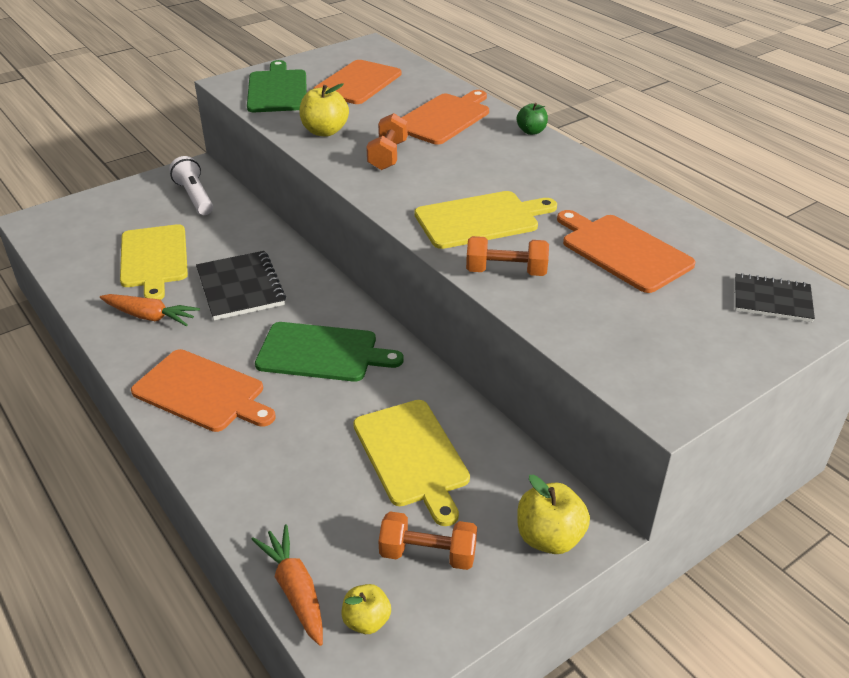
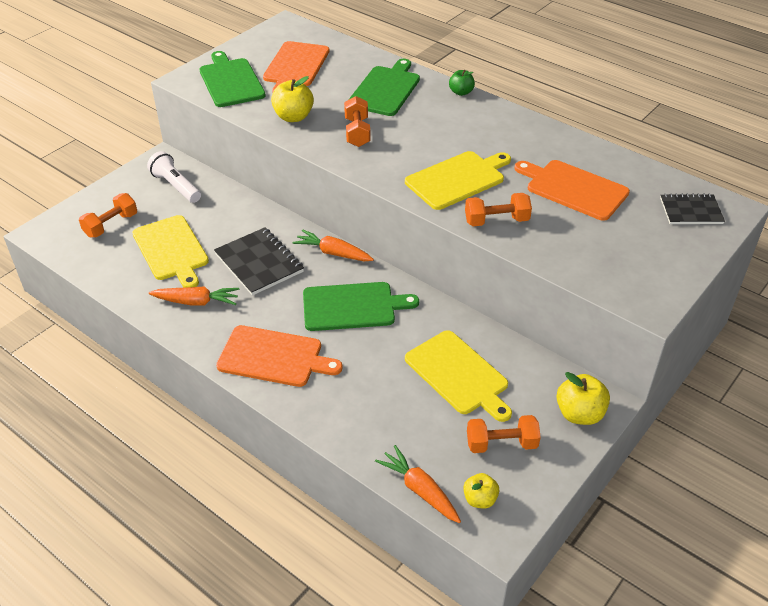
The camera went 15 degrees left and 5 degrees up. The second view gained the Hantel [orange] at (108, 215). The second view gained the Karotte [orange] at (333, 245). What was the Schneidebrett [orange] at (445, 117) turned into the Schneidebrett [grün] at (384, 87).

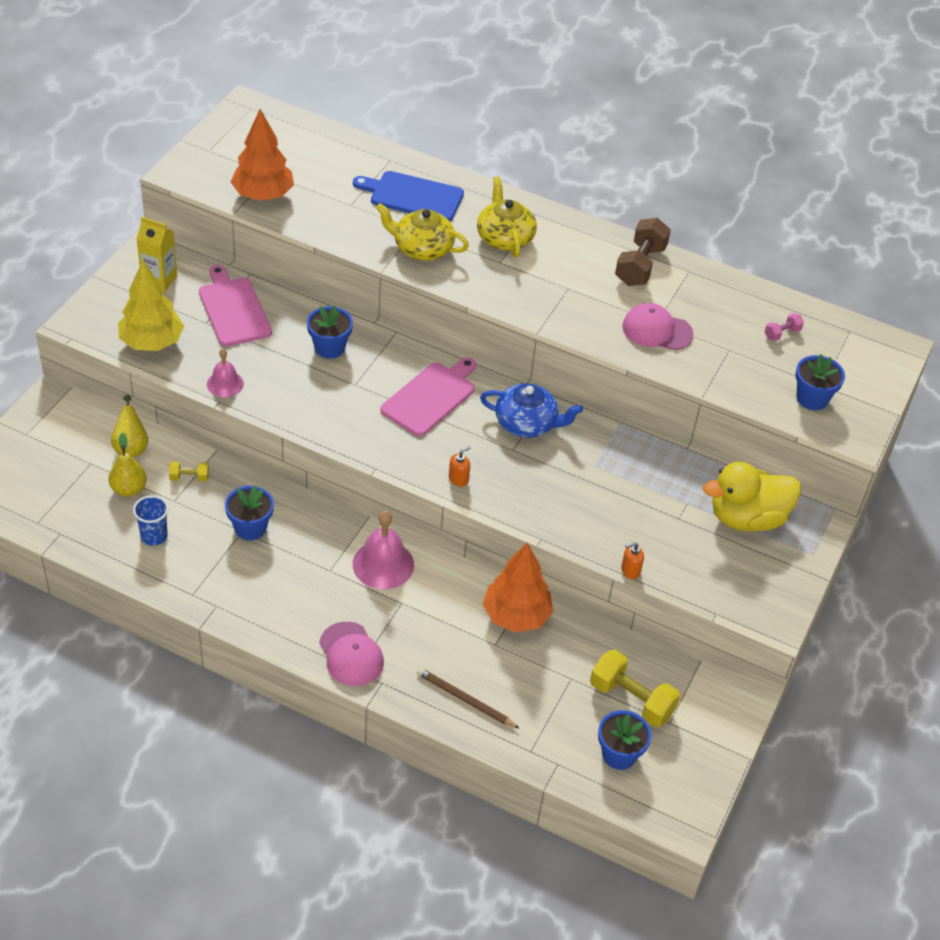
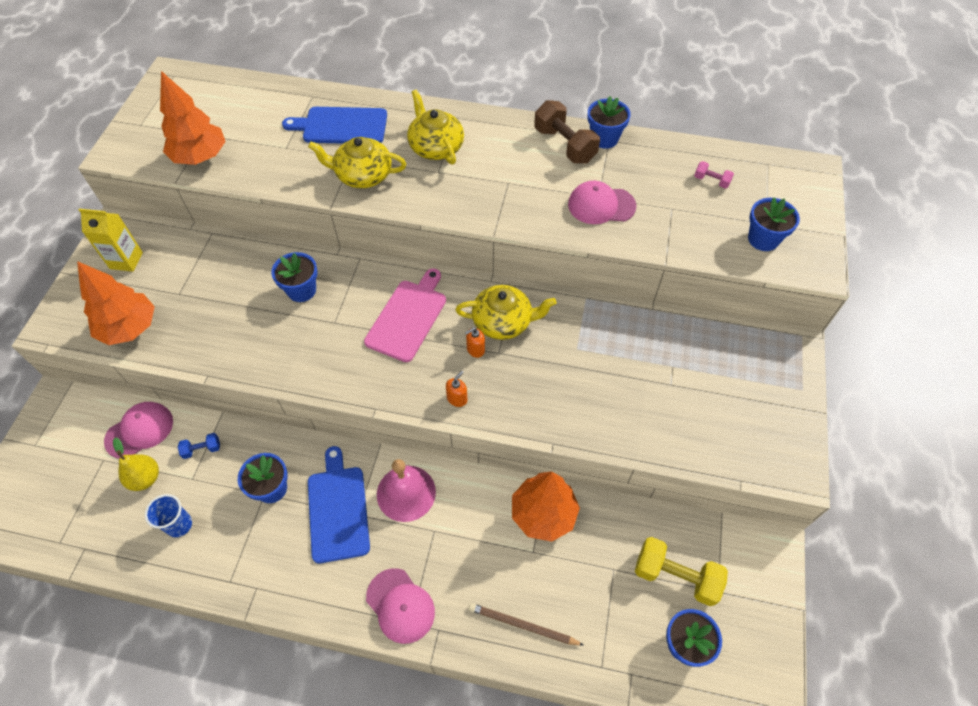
The camera went 10 degrees left and 10 degrees up. The second view lost the Schneidebrett [rosa] at (235, 306). The second view lost the Glocke [rosa] at (225, 373). The second view lost the Ente [gelb] at (752, 497). The second view gained the Schneidebrett [blau] at (339, 505). The second view gained the Blumentopf [blau] at (609, 122). The Seifenspender [orange] ended up elsewhere, having gone from (632, 560) to (475, 342). Where the Birne [gelb] stood at (129, 425), the Kappe [rosa] came to stand at (138, 430). What was the Baum [gelb] at (151, 306) turned into the Baum [orange] at (116, 303). What was the Hantel [gelb] at (189, 472) turned into the Hantel [blau] at (199, 446). What was the Teekanne [blau] at (531, 410) turned into the Teekanne [gelb] at (505, 312). The Hantel [braun] at (643, 252) ended up facing another way, 45 degrees counterclockwise from before. The Hantel [rosa] at (784, 327) ended up facing another way, 75 degrees clockwise from before.

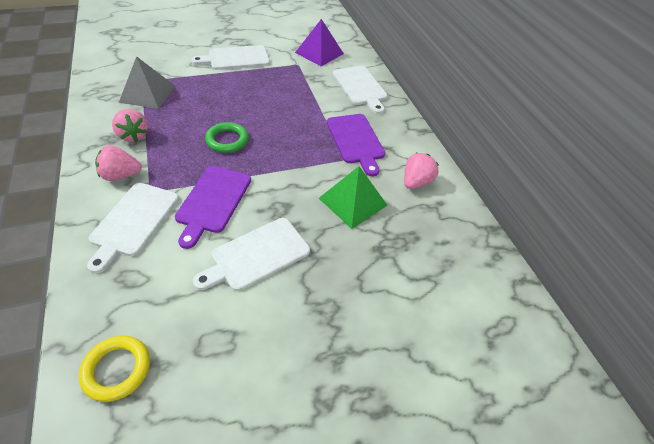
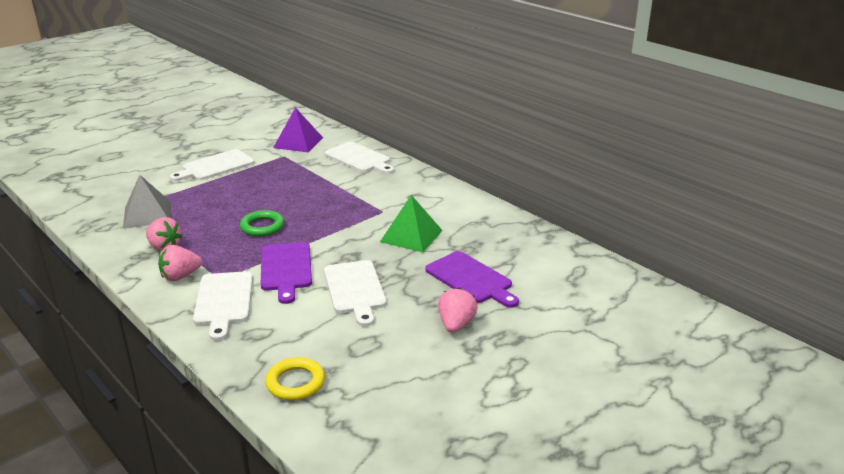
The camera went 20 degrees left and 20 degrees down. The Schneidebrett [lila] ended up elsewhere, having gone from (356, 145) to (472, 279). The Erdbeere [rosa] ended up elsewhere, having gone from (421, 171) to (458, 310). The Schneidebrett [weiß] at (251, 254) ended up facing another way, 45 degrees counterclockwise from before.

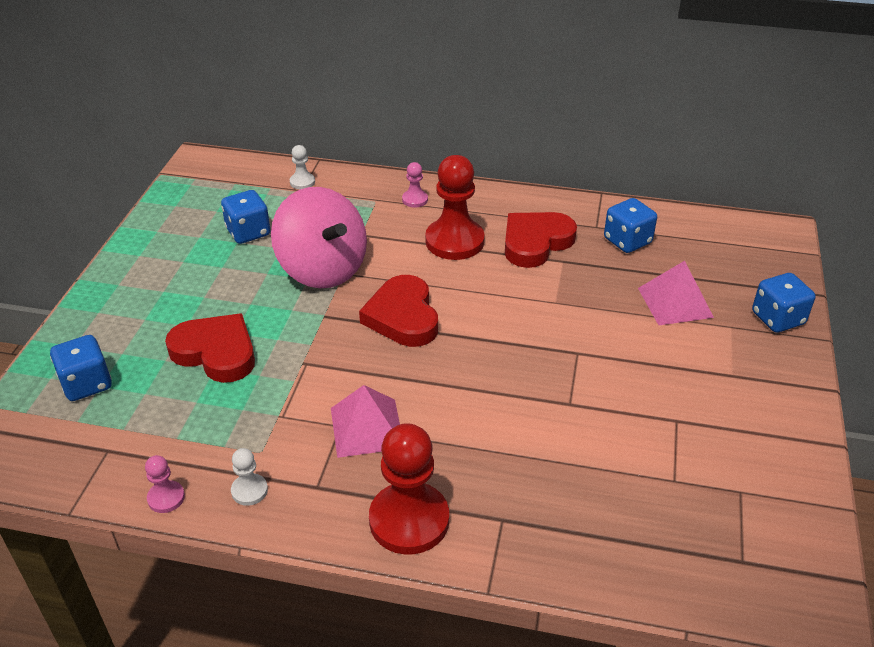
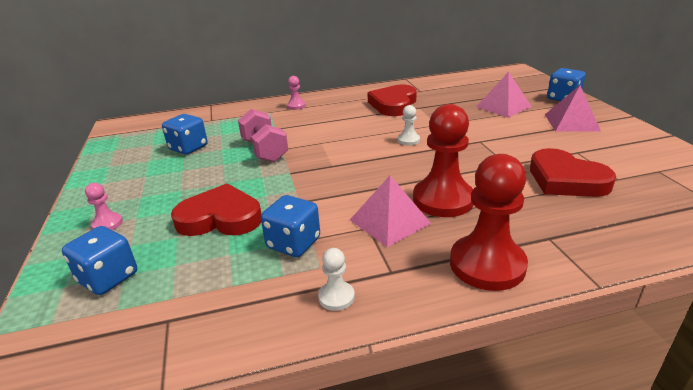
The camera went 25 degrees left and 10 degrees down. The second view gained the Pyramide [rosa] at (573, 108). The Bauer [rosa] ended up elsewhere, having gone from (165, 484) to (104, 206). The Bauer [weiß] ended up elsewhere, having gone from (302, 167) to (409, 125). The Herz [rot] ended up elsewhere, having gone from (398, 311) to (573, 172). The Bauer [rot] ended up elsewhere, having gone from (455, 207) to (443, 160). The Spielwürfel [blau] ended up elsewhere, having gone from (630, 225) to (290, 226). Where the Kreisel [rosa] stood at (319, 237), the Hantel [rosa] came to stand at (263, 135).

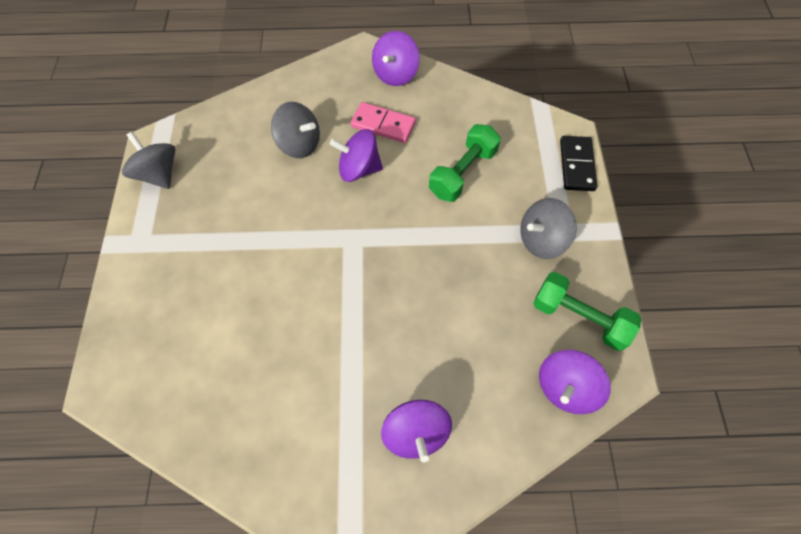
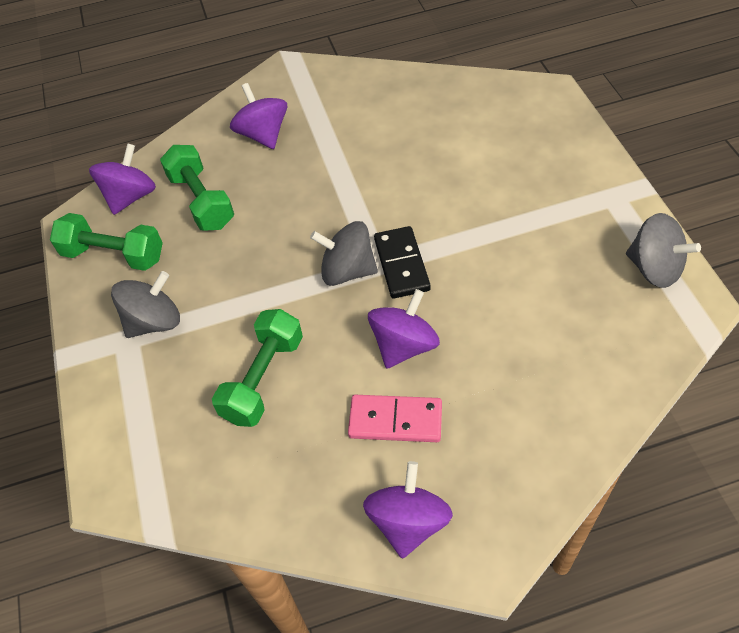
The camera went 170 degrees right and 10 degrees down. The second view gained the Hantel [grün] at (197, 188). The Kreisel [grau] ended up elsewhere, having gone from (295, 130) to (344, 253). The Dominostein [schwarz] ended up elsewhere, having gone from (578, 163) to (402, 262). The Kreisel [lila] at (356, 155) ended up facing another way, 45 degrees counterclockwise from before.

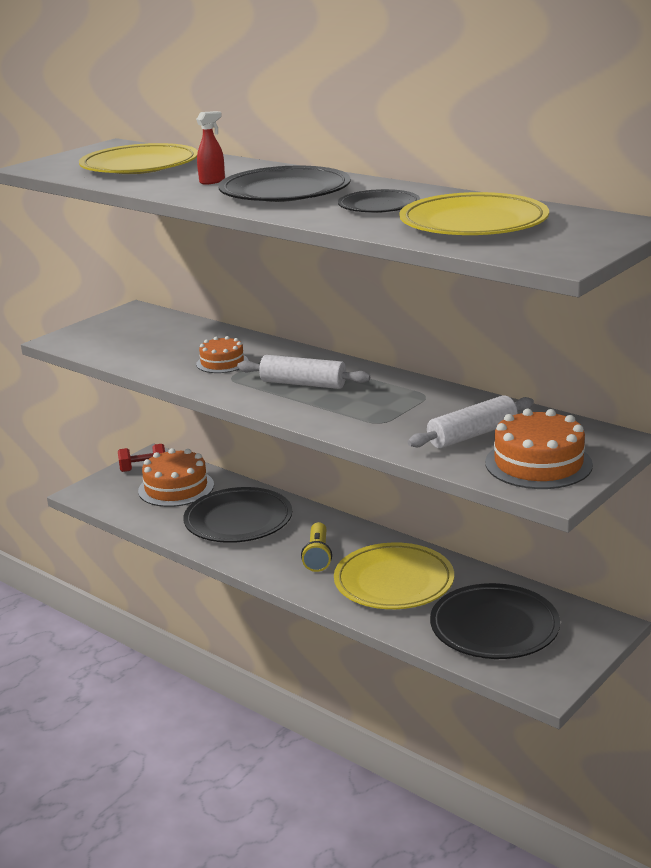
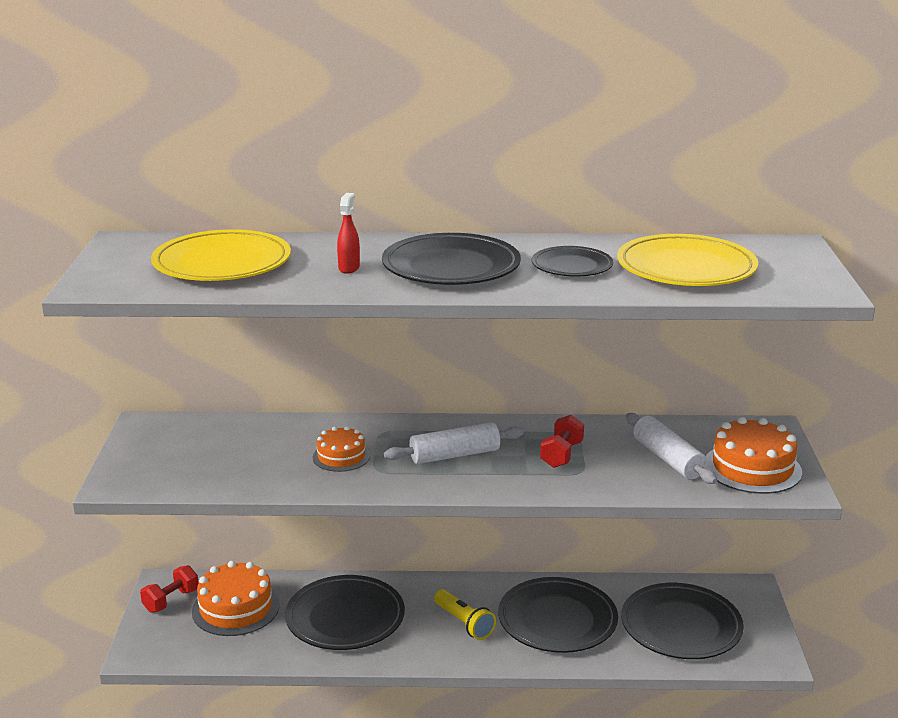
The camera went 40 degrees left and 0 degrees up. The second view gained the Hantel [rot] at (562, 441). What was the Teller [gelb] at (394, 575) turned into the Teller [schwarz] at (558, 615). The Nudelholz [weiß] at (471, 422) ended up facing another way, 45 degrees counterclockwise from before.

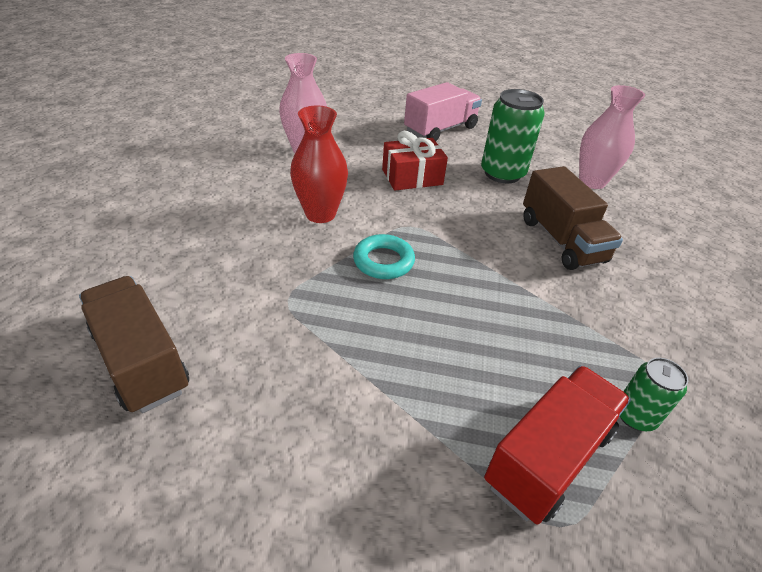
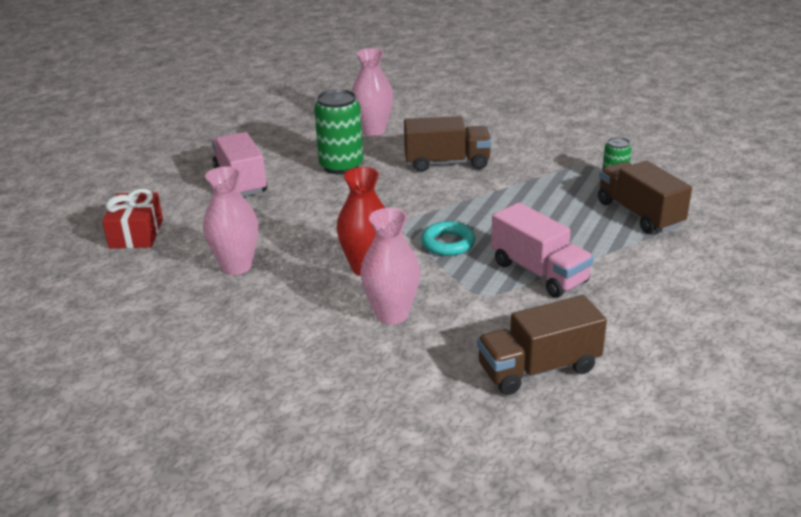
The camera went 70 degrees left and 10 degrees down. The second view gained the Vase [rosa] at (390, 266). The second view gained the Lastwagen [rosa] at (542, 250). The Geschenk [rot] ended up elsewhere, having gone from (415, 161) to (132, 219). What was the Lastwagen [rot] at (557, 445) turned into the Lastwagen [braun] at (645, 197).

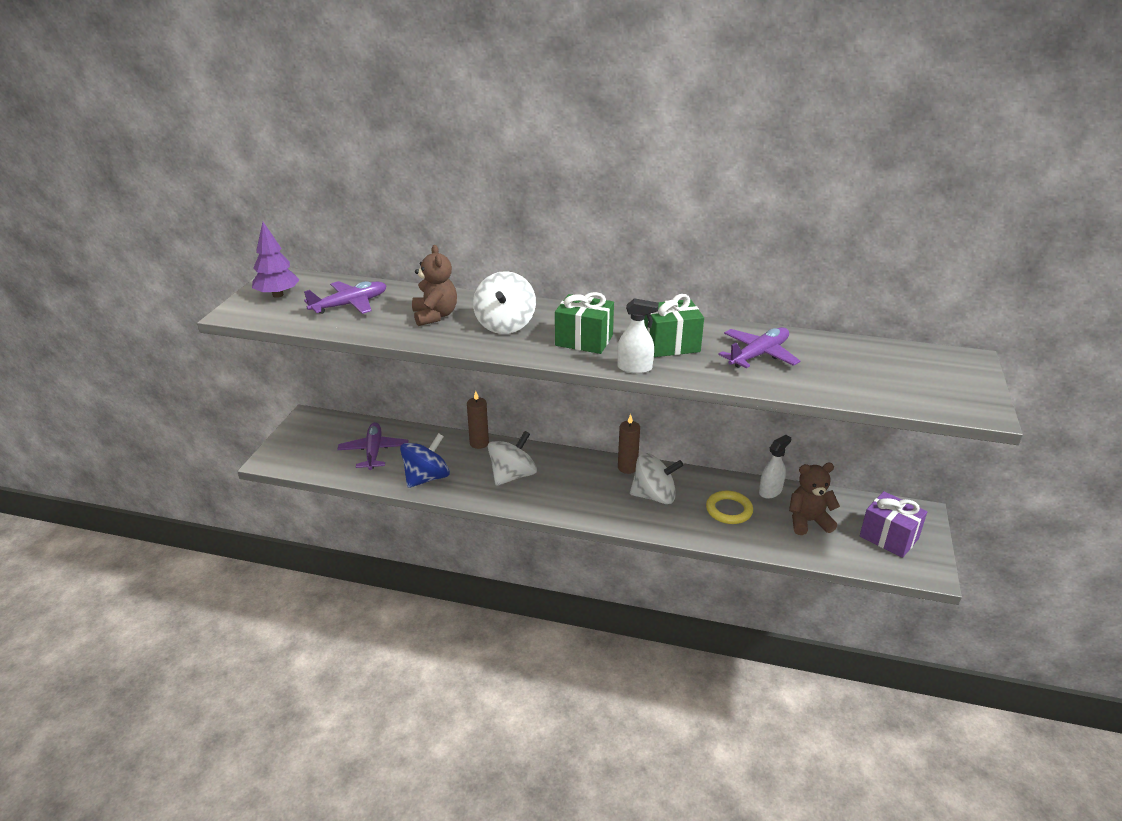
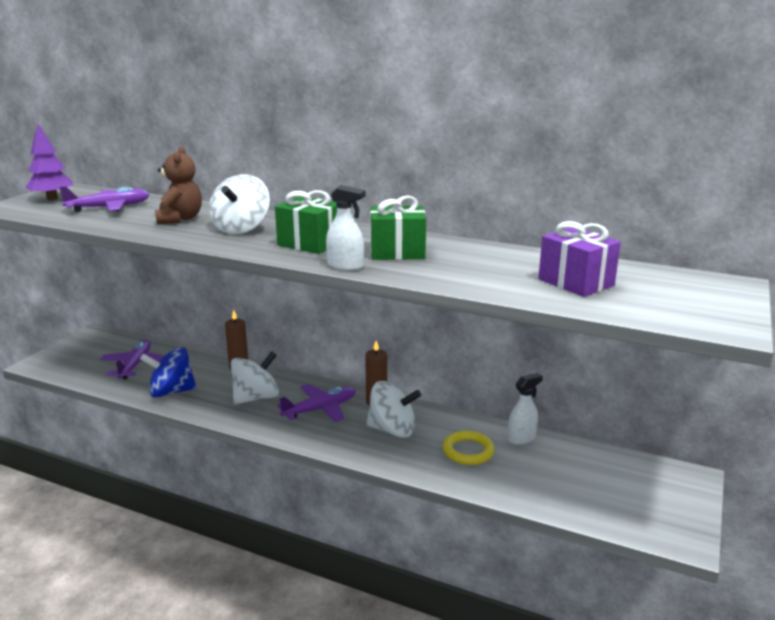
The camera went 10 degrees right and 10 degrees down. The second view lost the Teddybär [braun] at (814, 499). The Flugzeug [lila] ended up elsewhere, having gone from (759, 347) to (316, 403). The Geschenk [lila] ended up elsewhere, having gone from (893, 524) to (579, 259). The Kreisel [blau] at (425, 460) ended up facing another way, 150 degrees counterclockwise from before.

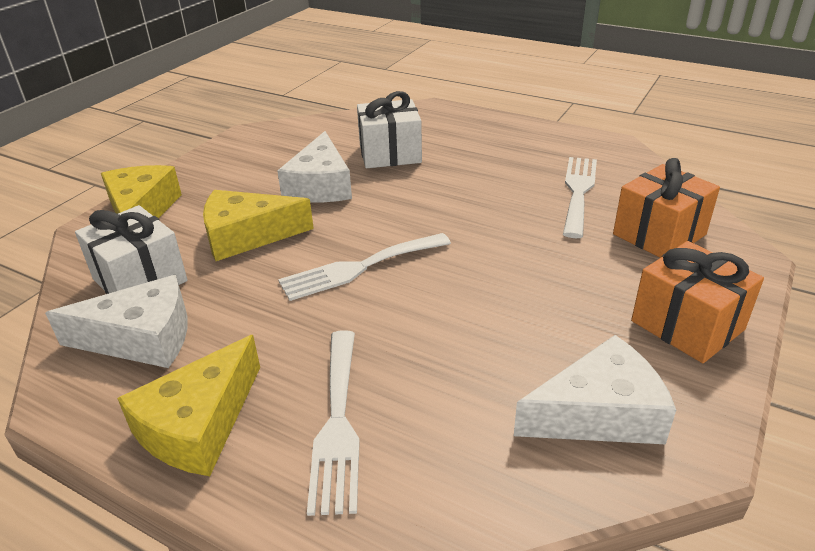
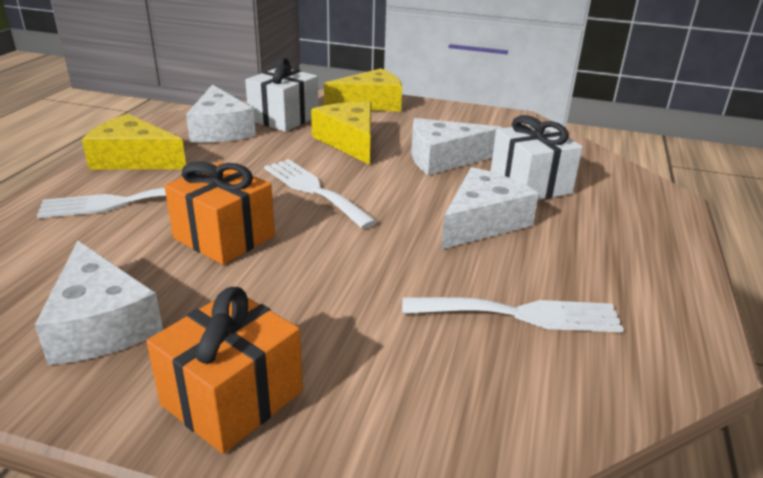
The camera went 75 degrees right and 5 degrees down. The second view gained the Käse [weiß] at (490, 208). The Geschenk [orange] ended up elsewhere, having gone from (666, 208) to (219, 213).

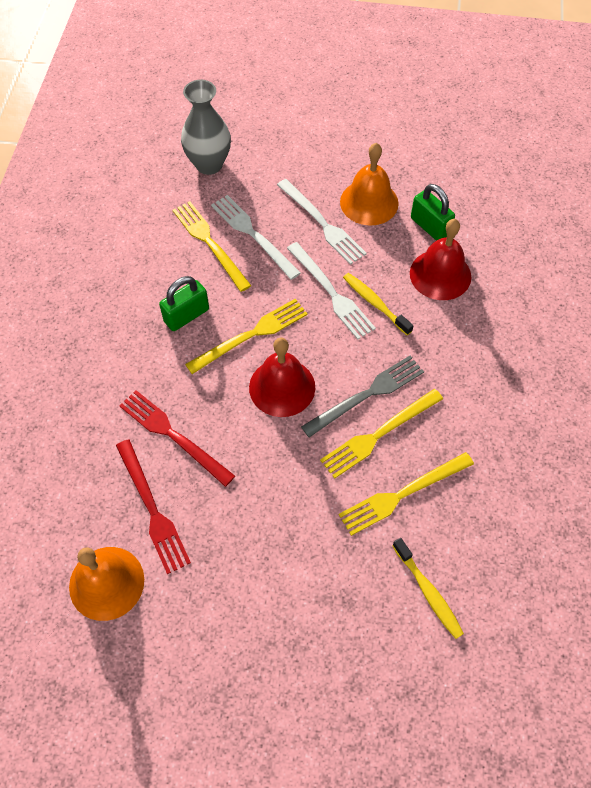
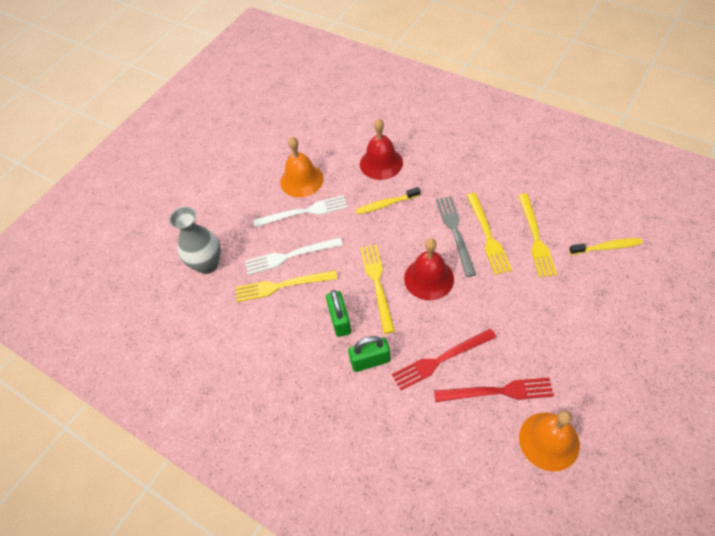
The camera went 60 degrees left and 5 degrees down. The second view lost the Gabel [weiß] at (331, 290). The Vorhängeschloss [grün] ended up elsewhere, having gone from (433, 212) to (369, 354).

